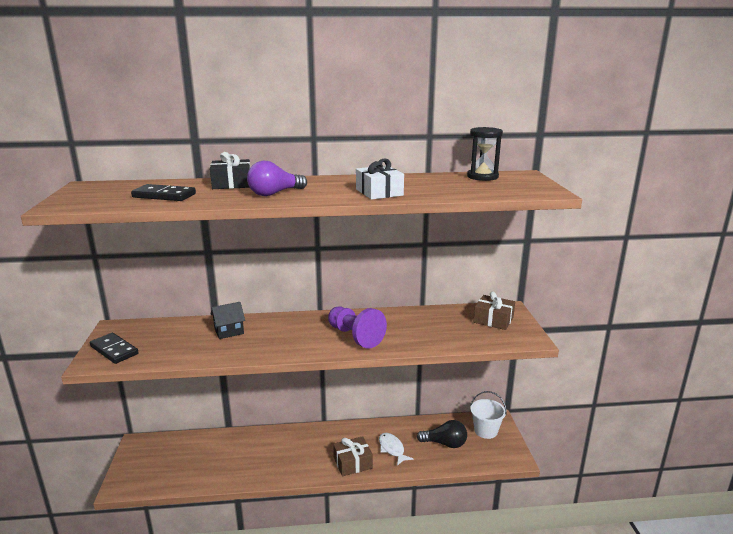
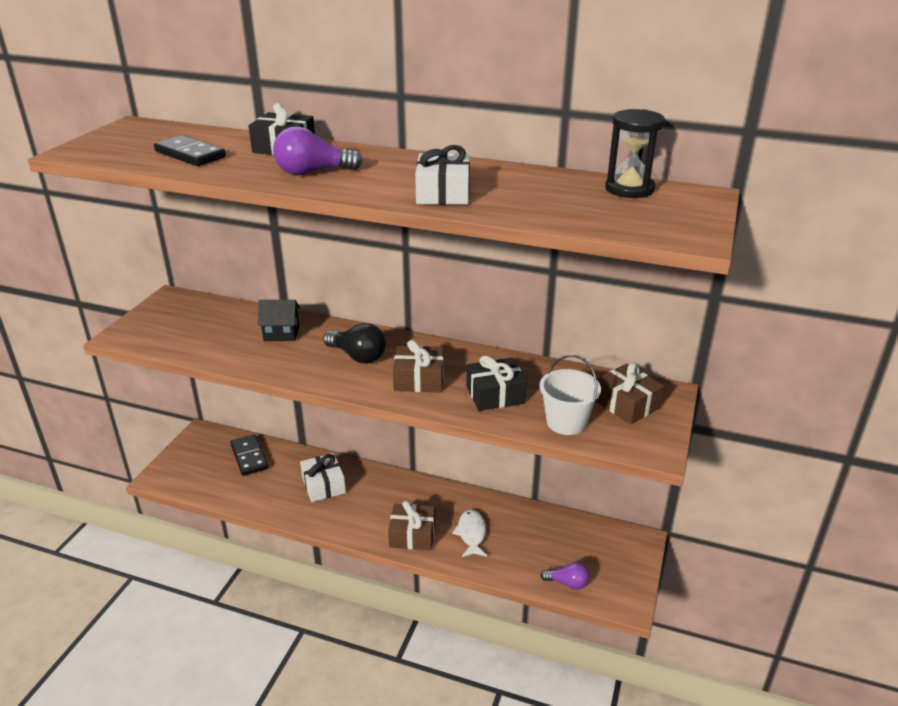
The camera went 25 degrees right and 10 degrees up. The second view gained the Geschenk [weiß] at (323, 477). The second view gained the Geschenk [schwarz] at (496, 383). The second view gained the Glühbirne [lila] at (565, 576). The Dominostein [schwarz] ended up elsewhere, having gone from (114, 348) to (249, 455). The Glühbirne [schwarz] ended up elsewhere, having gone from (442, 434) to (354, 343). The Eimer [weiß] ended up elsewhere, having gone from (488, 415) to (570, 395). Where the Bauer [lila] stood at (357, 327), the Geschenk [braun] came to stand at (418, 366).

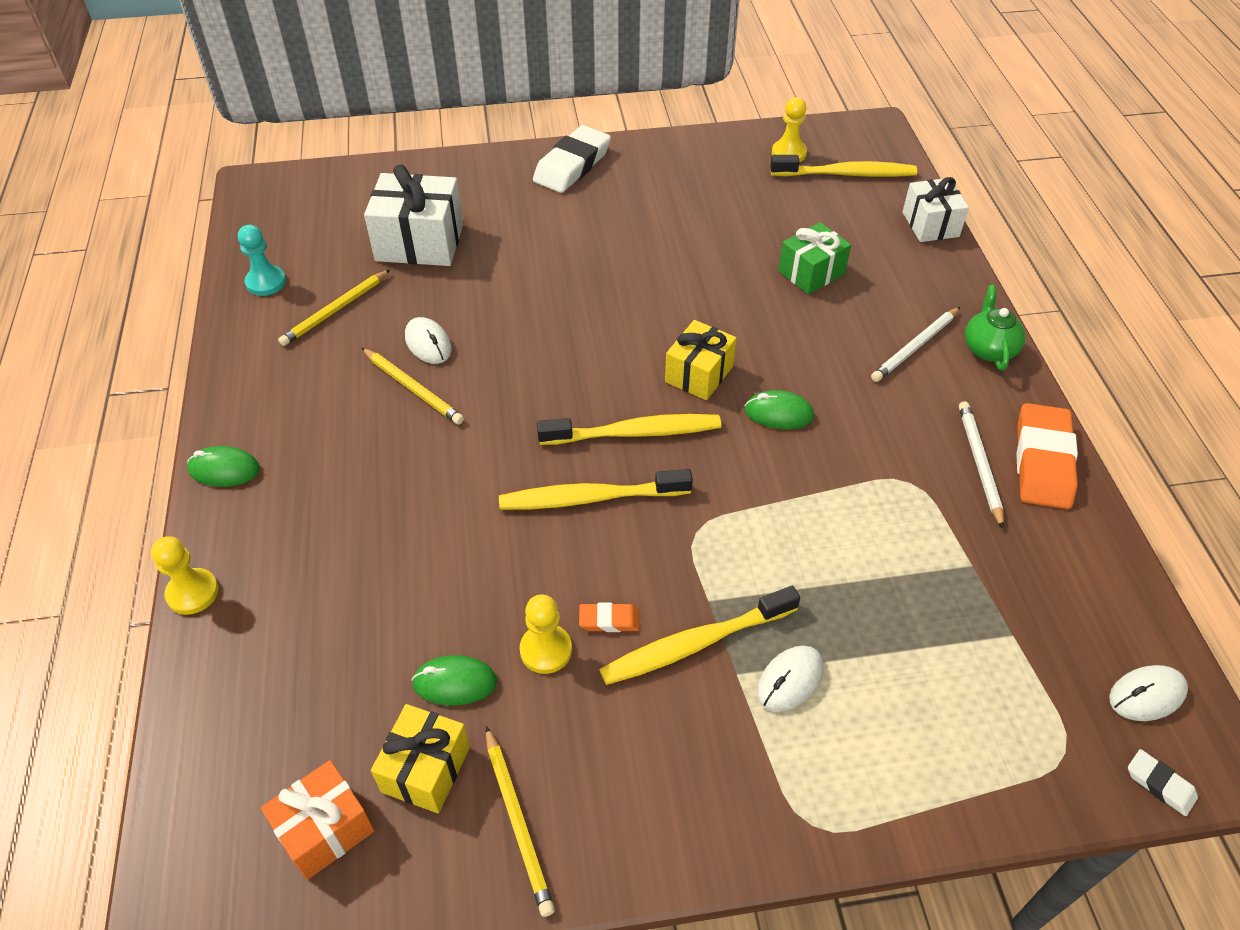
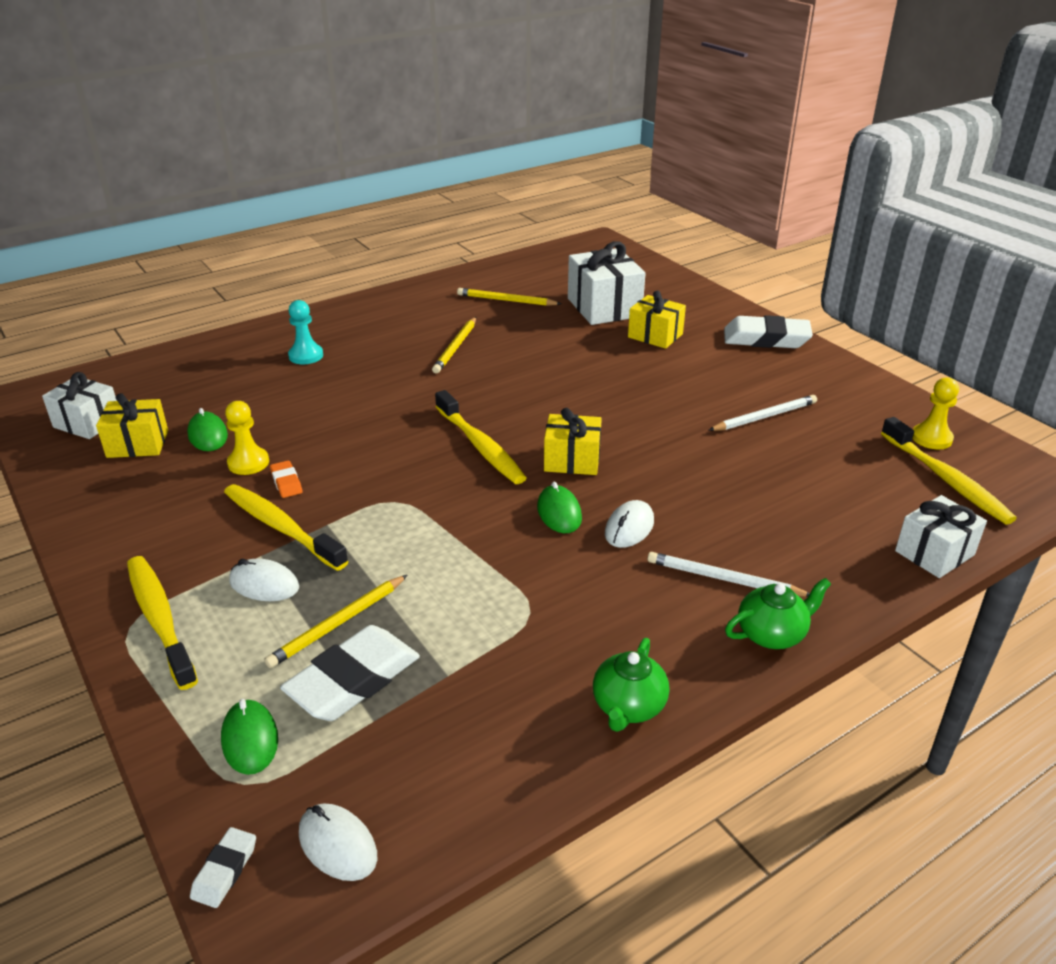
The camera went 65 degrees right and 15 degrees down. The second view lost the Bauer [gelb] at (184, 575). The second view lost the Geschenk [grün] at (814, 258). The second view gained the Radiergummi [weiß] at (350, 673). The second view gained the Geschenk [gelb] at (657, 319). The Computermaus [grün] ended up elsewhere, having gone from (223, 466) to (249, 737). The Bauer [türkis] ended up elsewhere, having gone from (262, 260) to (305, 332). The Computermaus [weiß] ended up elsewhere, having gone from (428, 340) to (629, 524). The Bleistift [gelb] ended up elsewhere, having gone from (520, 821) to (335, 621). The Zahnbürste [gelb] ended up elsewhere, having gone from (596, 489) to (162, 623). The Bleistift [weiß] ended up elsewhere, having gone from (981, 465) to (763, 413). Where the Radiergummi [orange] stood at (1047, 456), the Teekanne [grün] came to stand at (631, 685). What was the Geschenk [orange] at (318, 820) turned into the Geschenk [weiß] at (79, 405).

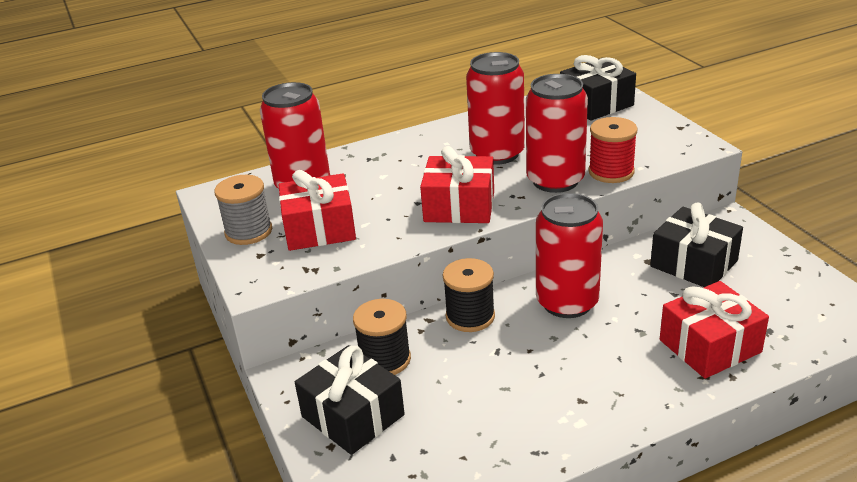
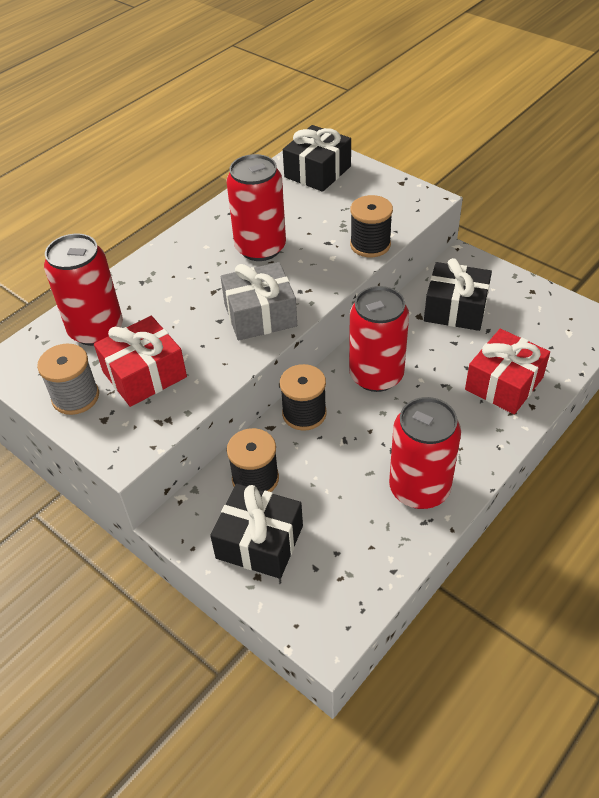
The camera went 25 degrees left and 15 degrees up. The Dose [rot] ended up elsewhere, having gone from (557, 133) to (425, 453). What was the Geschenk [rot] at (457, 184) turned into the Geschenk [grau] at (259, 301). What was the Garnrolle [rot] at (613, 150) turned into the Garnrolle [schwarz] at (371, 226).

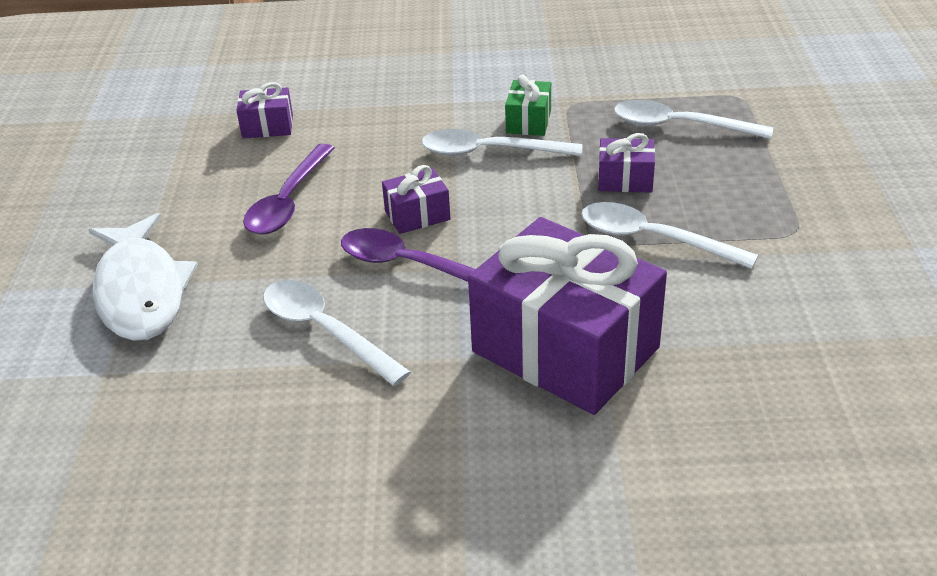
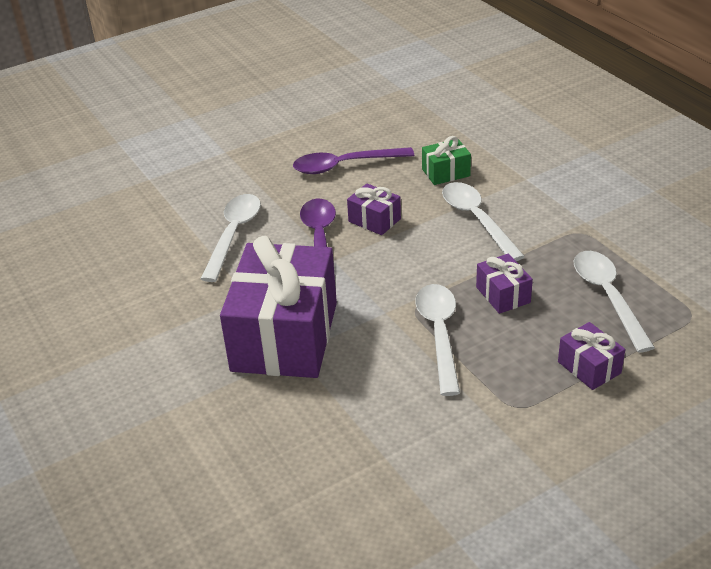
The camera went 60 degrees right and 0 degrees up. The second view lost the Fisch [weiß] at (143, 277). The Geschenk [lila] ended up elsewhere, having gone from (264, 110) to (591, 356). The Geschenk [grün] ended up elsewhere, having gone from (528, 105) to (446, 160).

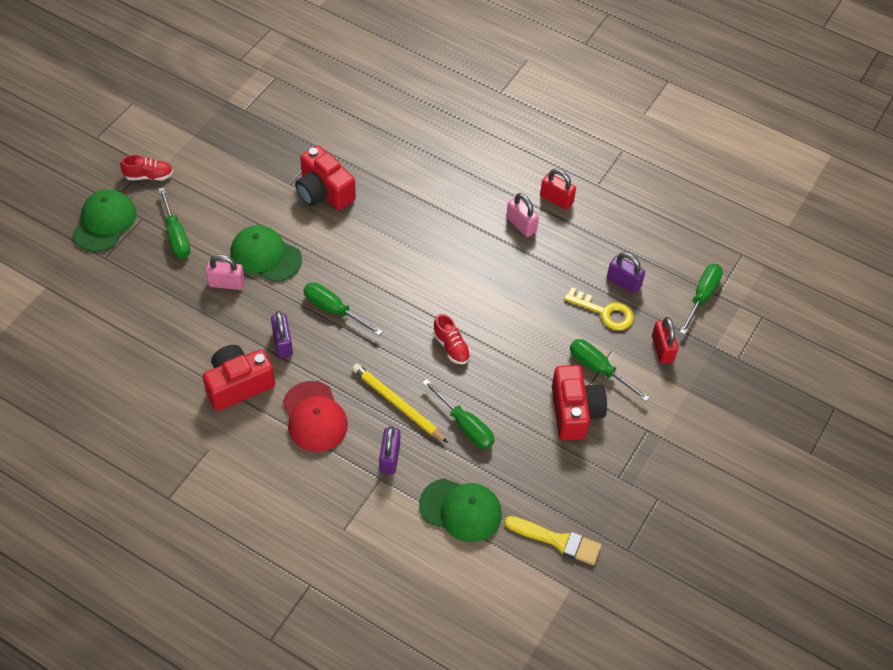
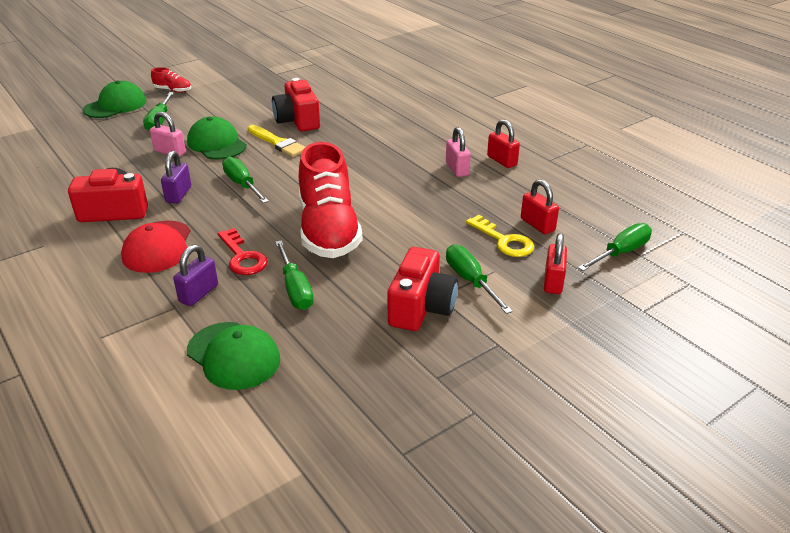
The camera went 25 degrees right and 20 degrees down. The Pinsel [gelb] ended up elsewhere, having gone from (552, 540) to (276, 141). Where the Bleistift [gelb] stood at (400, 403), the Schlüssel [rot] came to stand at (243, 251). What was the Vorhängeschloss [lila] at (626, 273) turned into the Vorhängeschloss [rot] at (540, 206). The size of the Schuh [rot] at (452, 339) changed by a factor of 2.38.

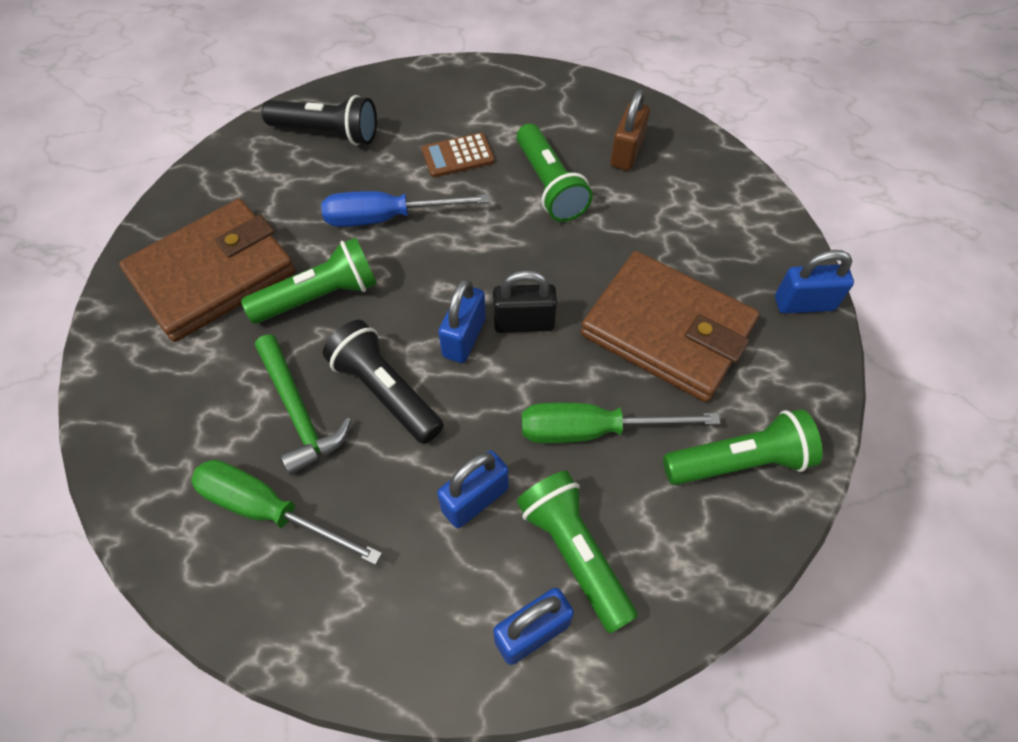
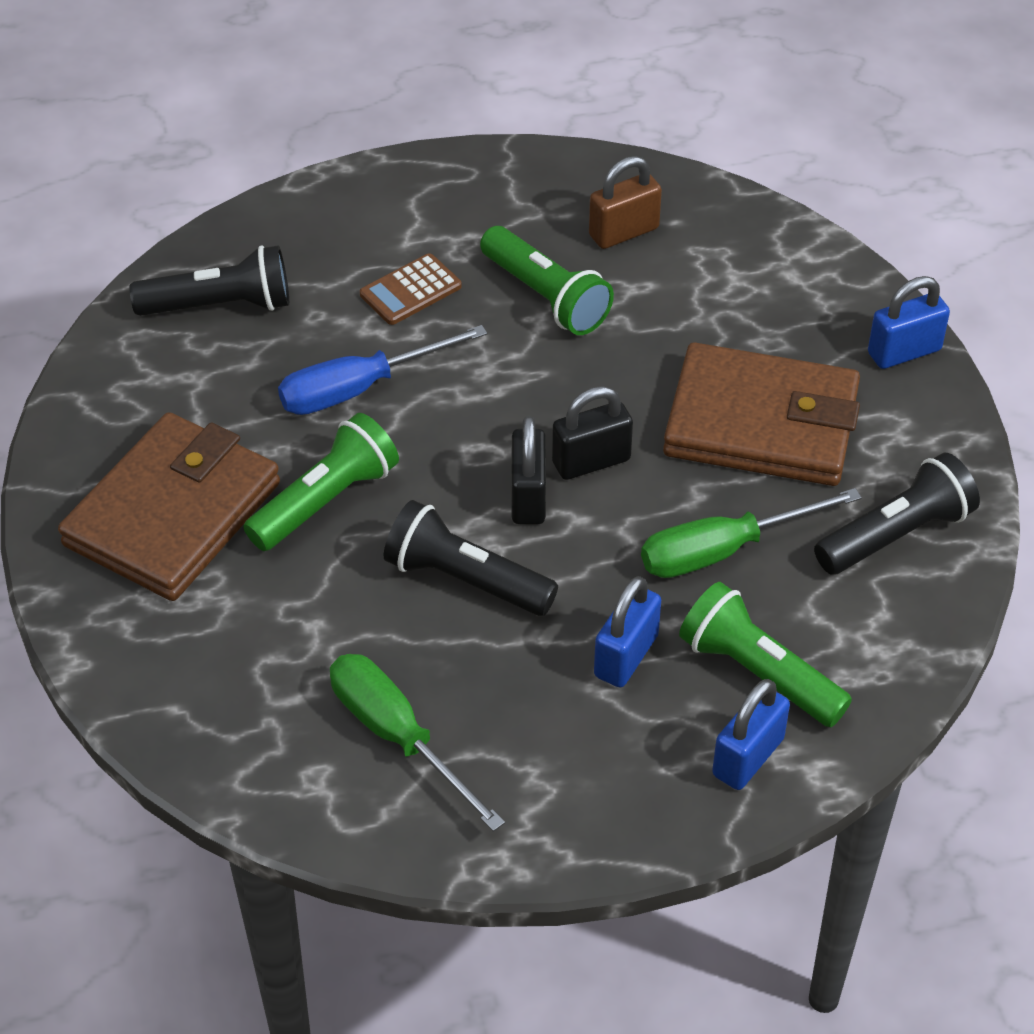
The camera went 20 degrees left and 10 degrees down. The second view lost the Hammer [grün] at (303, 405). What was the Vorhängeschloss [blau] at (462, 321) turned into the Vorhängeschloss [schwarz] at (528, 470). What was the Taschenlampe [grün] at (743, 447) turned into the Taschenlampe [schwarz] at (897, 514). The Schraubenzieher [grün] at (286, 512) ended up facing another way, 45 degrees clockwise from before. The Vorhängeschloss [braun] at (630, 130) ended up facing another way, 60 degrees clockwise from before.

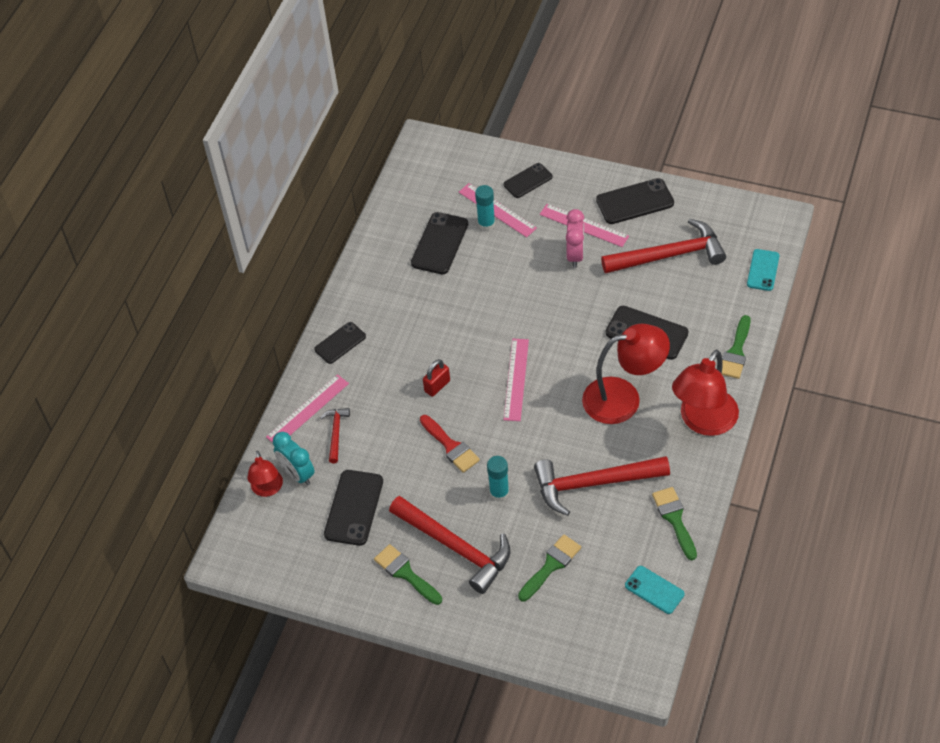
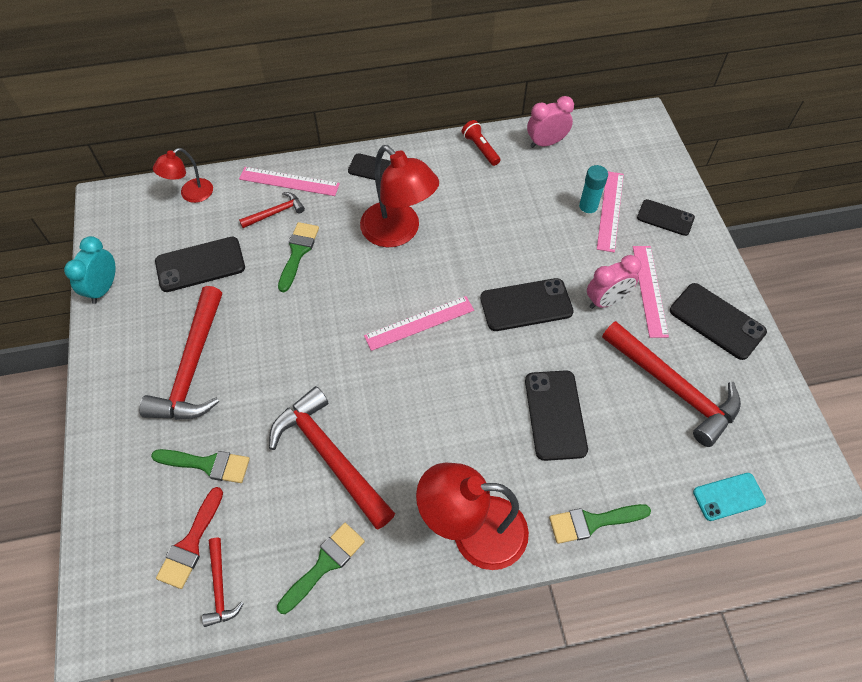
The camera went 55 degrees right and 5 degrees up. The second view lost the Vorhängeschloss [rot] at (436, 378). The second view lost the Klebestift [türkis] at (498, 478). The second view gained the Taschenlampe [rot] at (481, 143). The second view gained the Wecker [rosa] at (550, 122). The Wecker [türkis] ended up elsewhere, having gone from (294, 459) to (89, 270). The Pinsel [grün] ended up elsewhere, having gone from (408, 574) to (298, 257). The Handy [schwarz] ended up elsewhere, having gone from (439, 243) to (527, 304). The Pinsel [rot] ended up elsewhere, having gone from (450, 444) to (189, 538). The Lampe [rot] ended up elsewhere, having gone from (626, 374) to (399, 196). Where the Handy [türkis] stood at (655, 590), the Hammer [rot] came to stand at (223, 582).

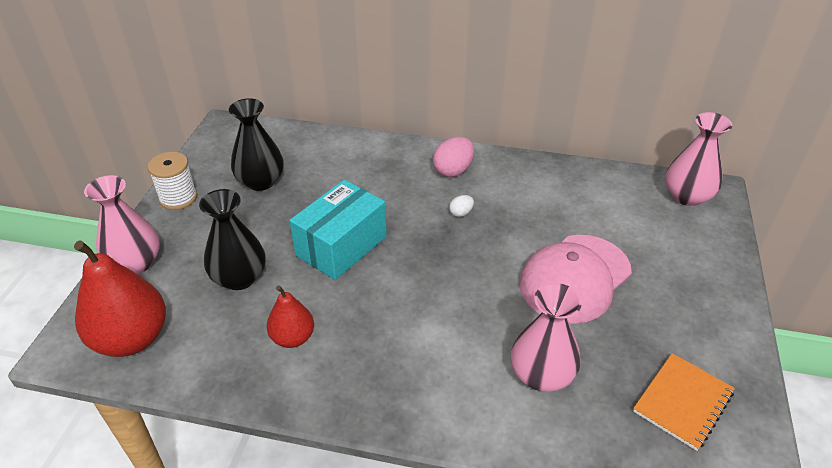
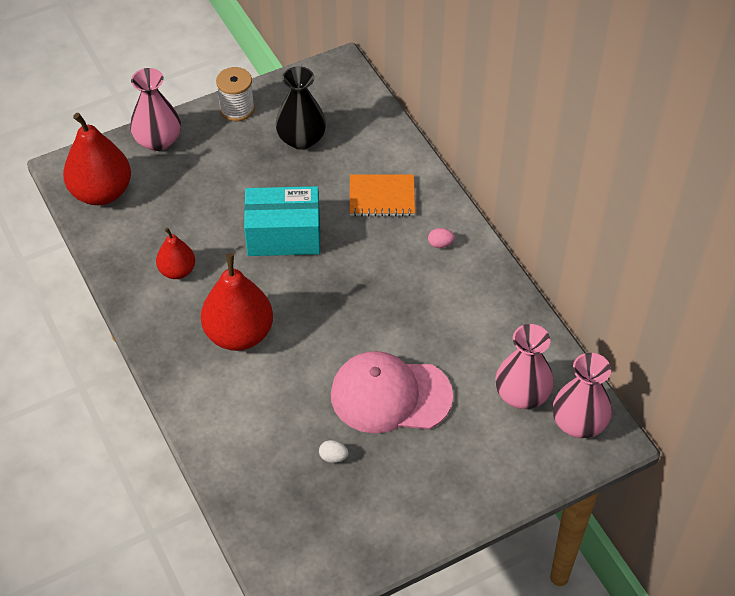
The camera went 50 degrees right and 10 degrees up. The second view lost the Vase [schwarz] at (232, 239). The second view gained the Birne [rot] at (237, 302). The Ei [weiß] ended up elsewhere, having gone from (461, 206) to (334, 451). The Vase [rosa] ended up elsewhere, having gone from (546, 337) to (525, 366). The Notizbuch [orange] ended up elsewhere, having gone from (684, 402) to (382, 195). The size of the Ei [rosa] at (453, 157) changed by a factor of 0.53.

